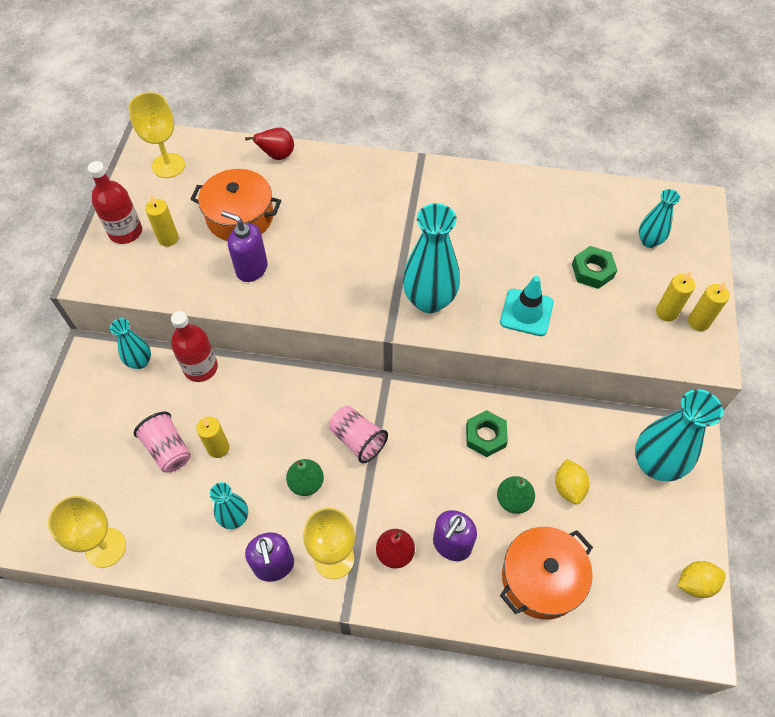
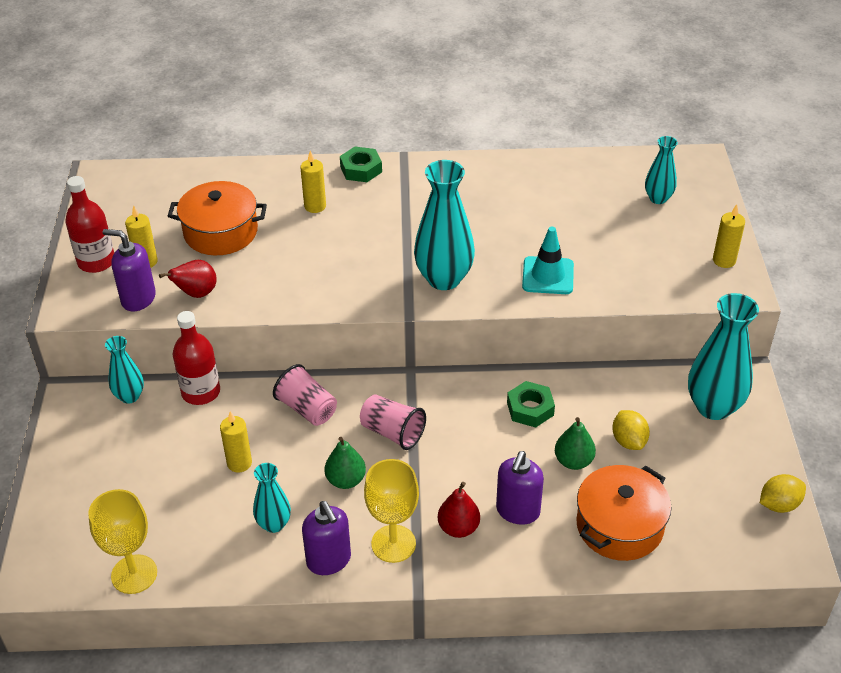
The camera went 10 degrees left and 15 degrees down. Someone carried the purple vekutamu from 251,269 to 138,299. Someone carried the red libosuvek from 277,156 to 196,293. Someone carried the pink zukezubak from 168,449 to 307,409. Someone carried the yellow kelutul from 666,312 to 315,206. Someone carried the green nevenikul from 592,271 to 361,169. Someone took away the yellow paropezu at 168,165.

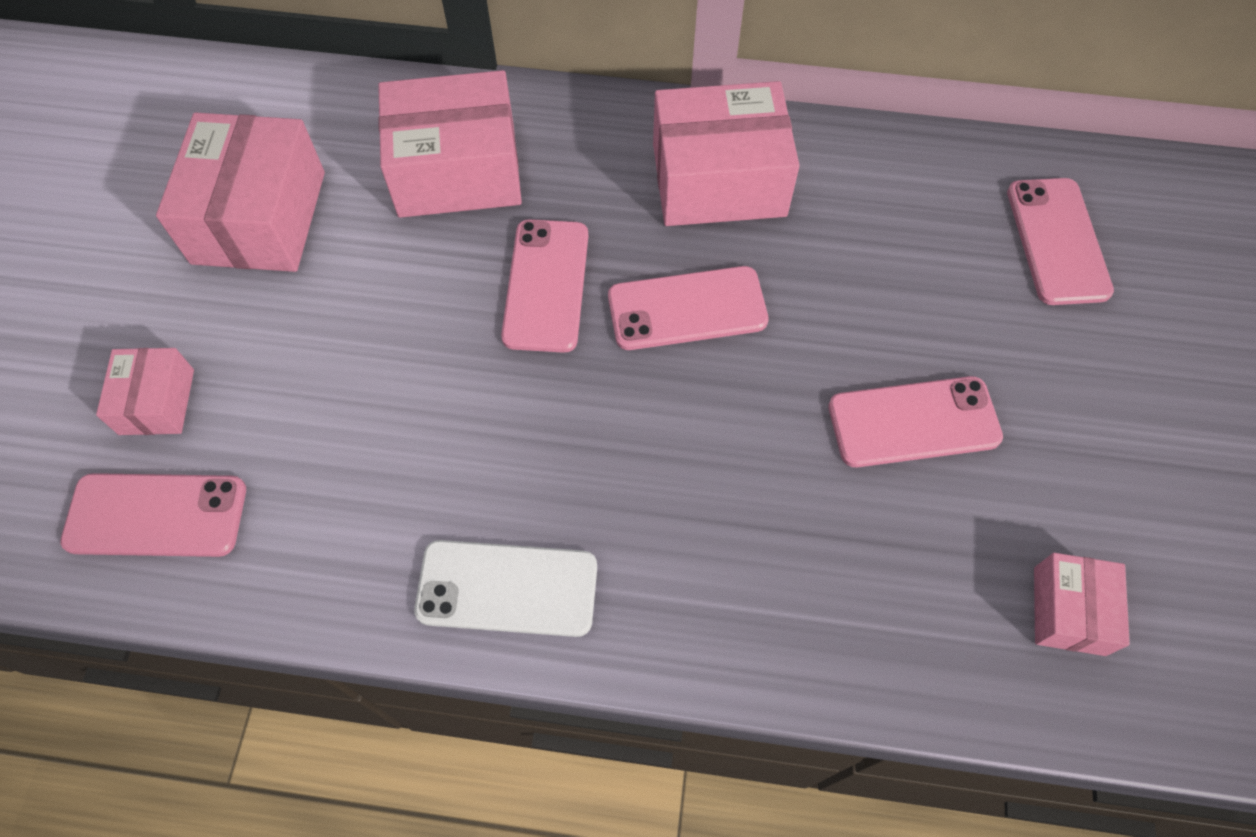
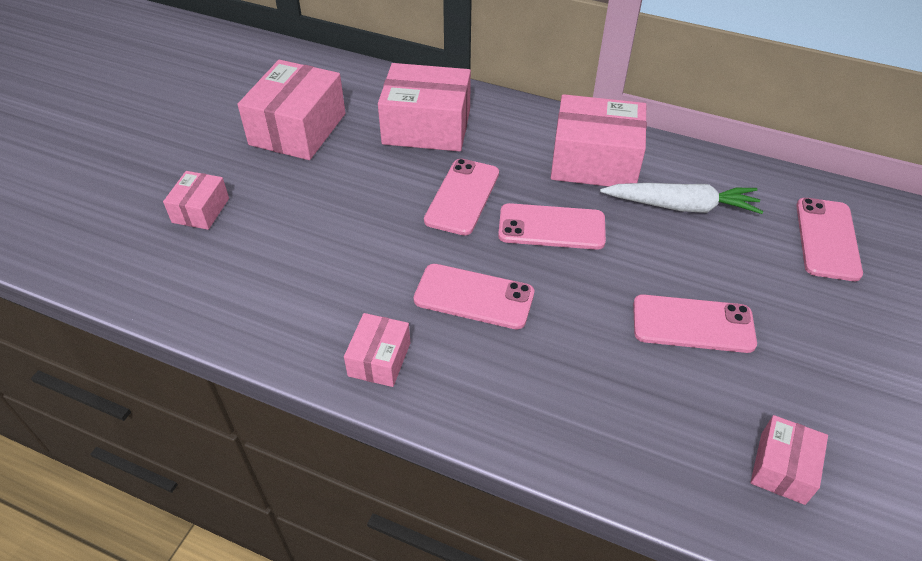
The camera went 15 degrees right and 15 degrees down. Someone swapped the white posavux at 507,588 for the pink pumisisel at 379,359. Someone carried the pink posavux from 156,515 to 474,296. Someone put down the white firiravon at 681,206.

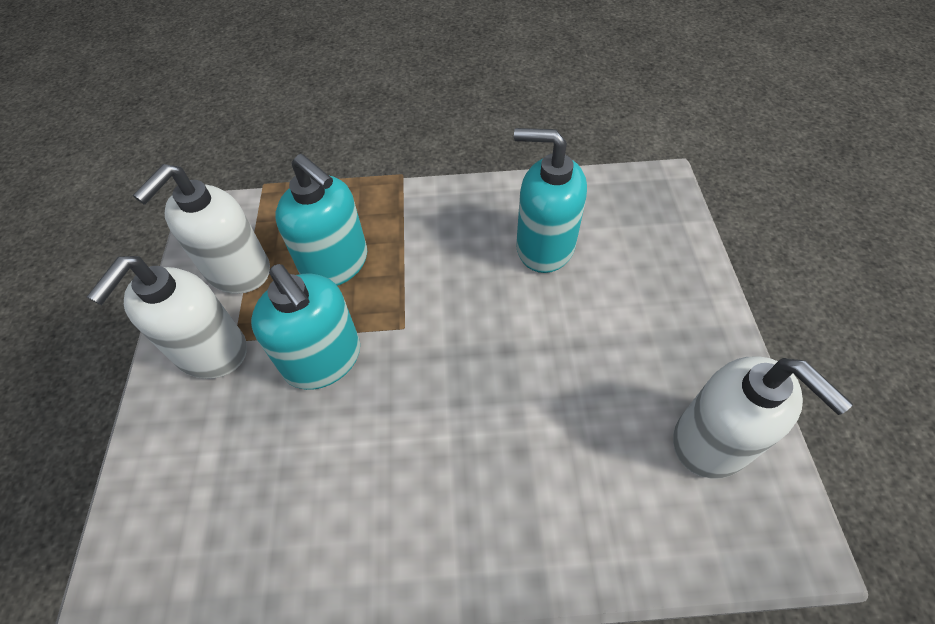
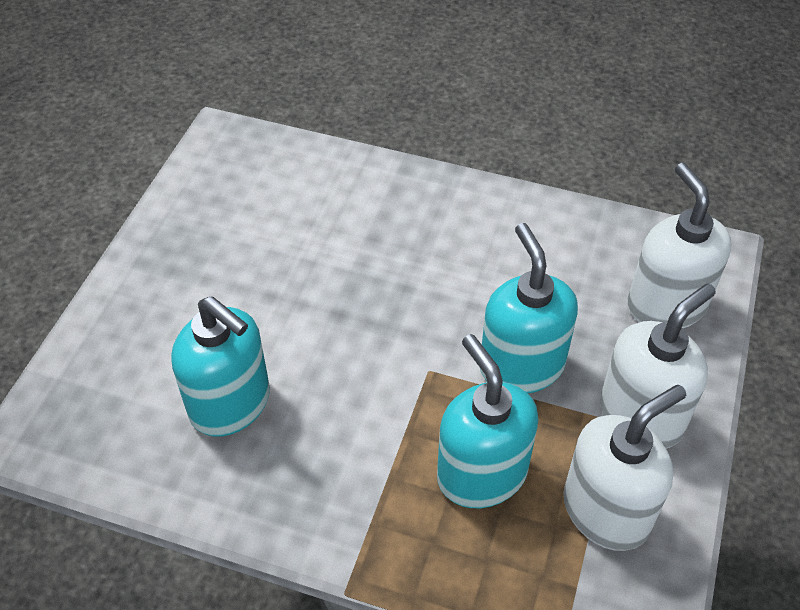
The camera went 160 degrees left and 5 degrees down. Someone carried the white vekutamu from 712,441 to 666,305.

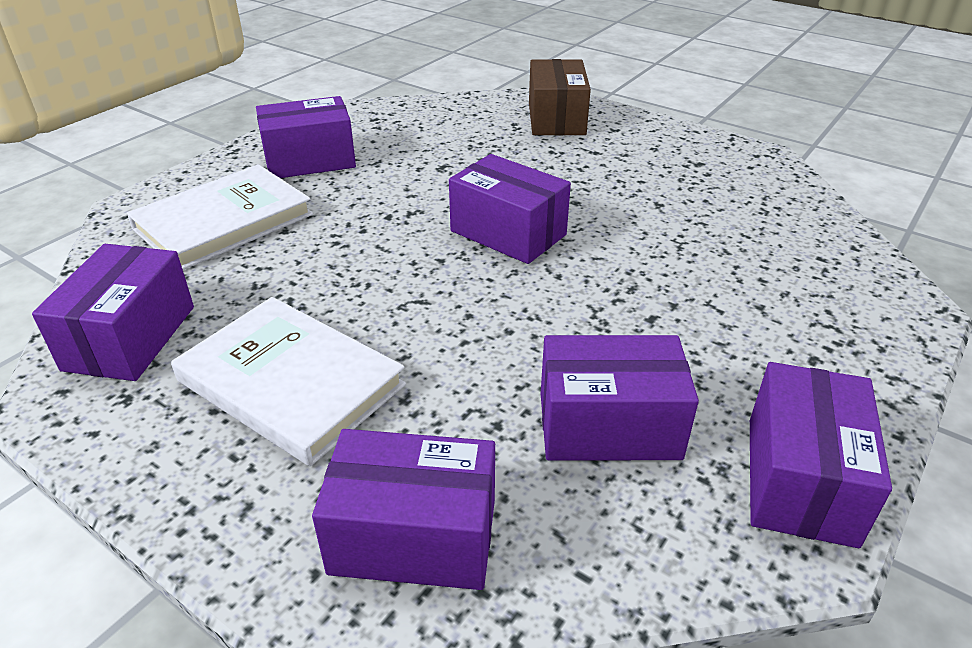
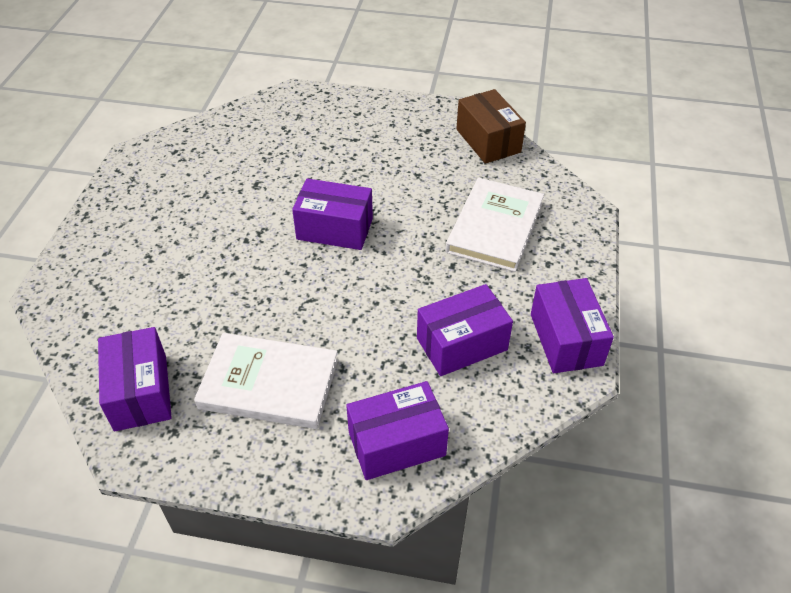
The camera went 25 degrees left and 10 degrees up. Someone carried the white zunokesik from 224,222 to 495,227. Someone carried the brown pumisisel from 556,119 to 488,141. Someone took away the purple pumisisel at 310,160.

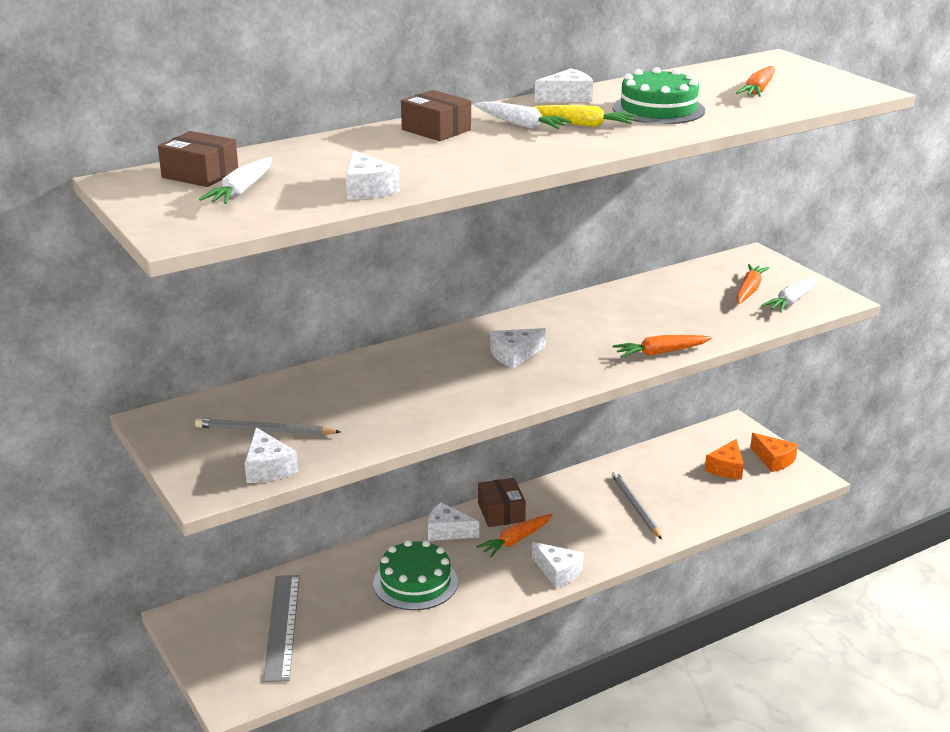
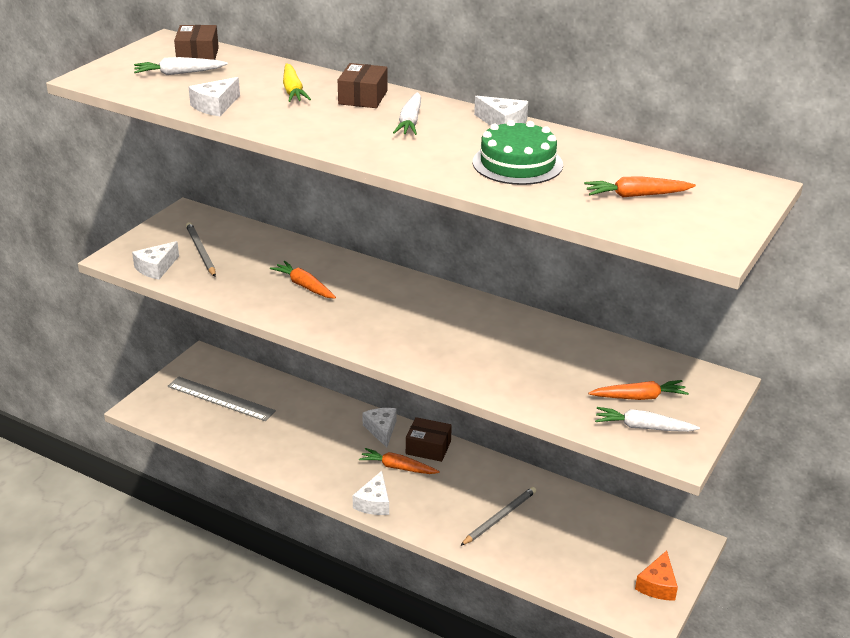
The camera went 60 degrees right and 5 degrees up. Someone rotated the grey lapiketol at 282,626 by 60 degrees clockwise. Someone carried the orange firiravon from 660,352 to 304,286. Someone carried the yellow firiravon from 581,124 to 293,90. Someone rotated the brown pumisisel at 501,512 by 60 degrees clockwise. Someone took away the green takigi at 415,582. Someone took away the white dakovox at 514,355. Someone took away the orange dakovox at 726,468.

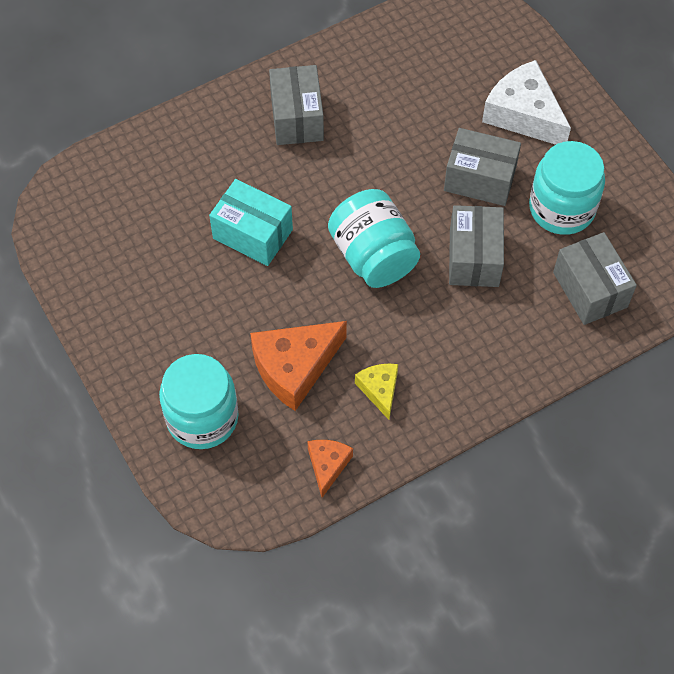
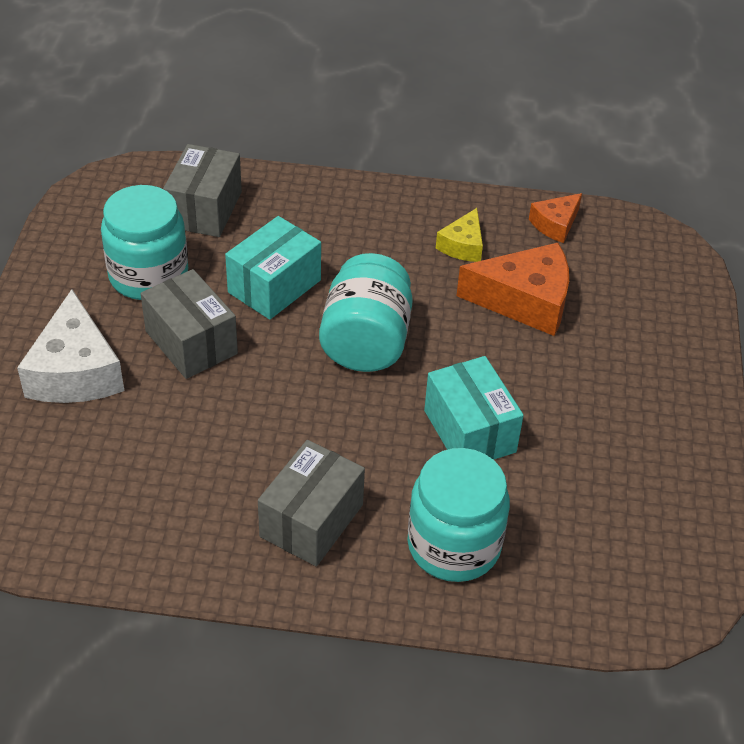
The camera went 145 degrees left and 15 degrees down. Someone repainted the grey pumisisel at 474,258, which became the turquoise pumisisel at 274,286. Someone carried the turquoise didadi from 202,418 to 454,545.

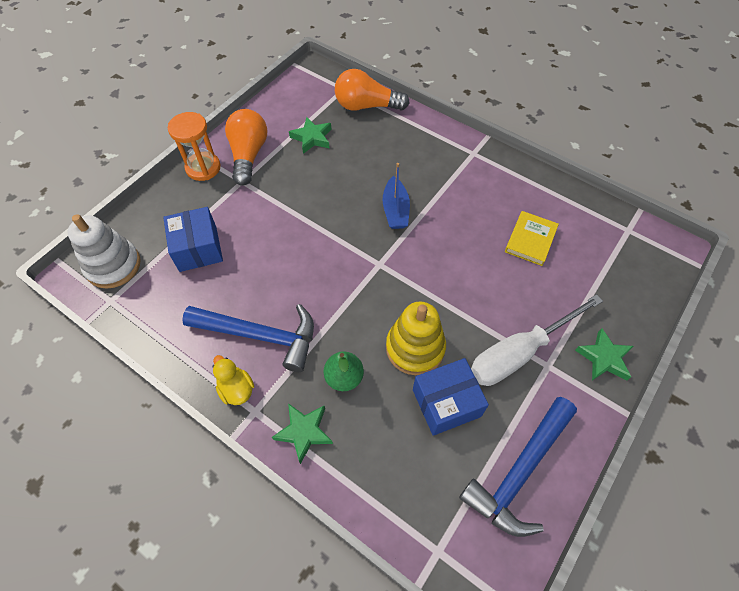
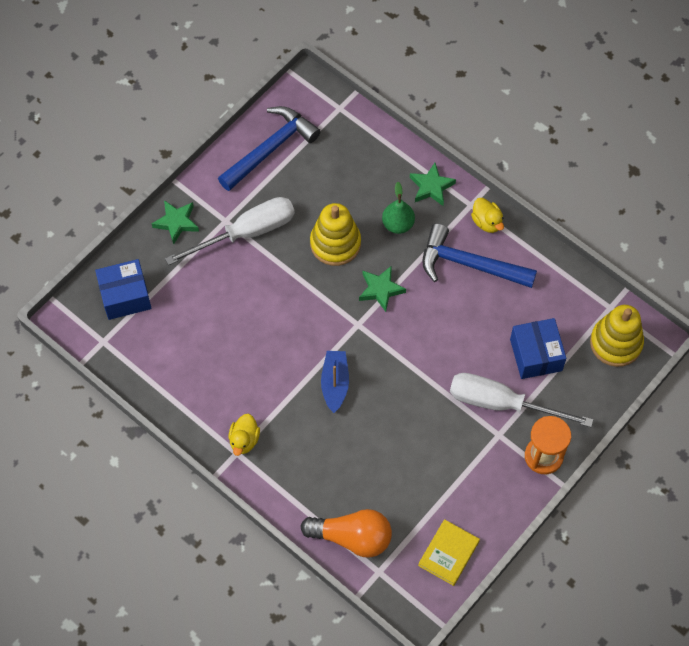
The camera went 175 degrees left and 5 degrees up. Someone carried the blue pumisisel from 446,403 to 125,296. Someone put down the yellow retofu at 244,440. Someone carried the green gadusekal from 312,138 to 380,289. Someone carried the yellow zunokesik from 530,240 to 448,553. Someone put down the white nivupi at 501,403. Someone repainted the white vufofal at 113,265, which became the yellow vufofal at 616,343. Someone took away the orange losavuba at 248,155.

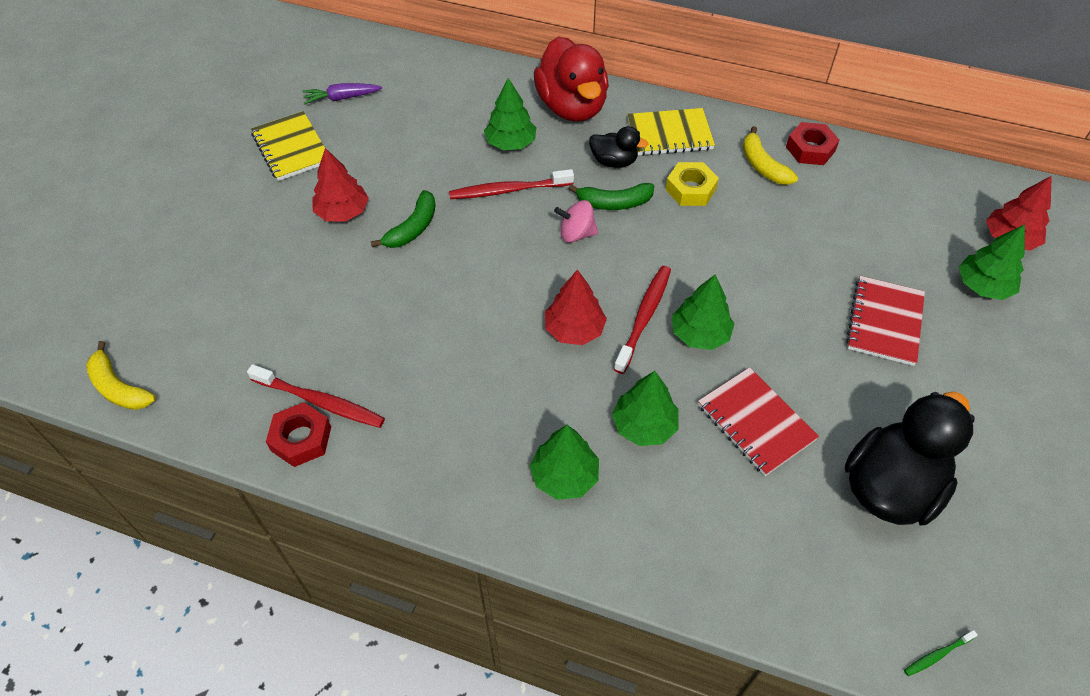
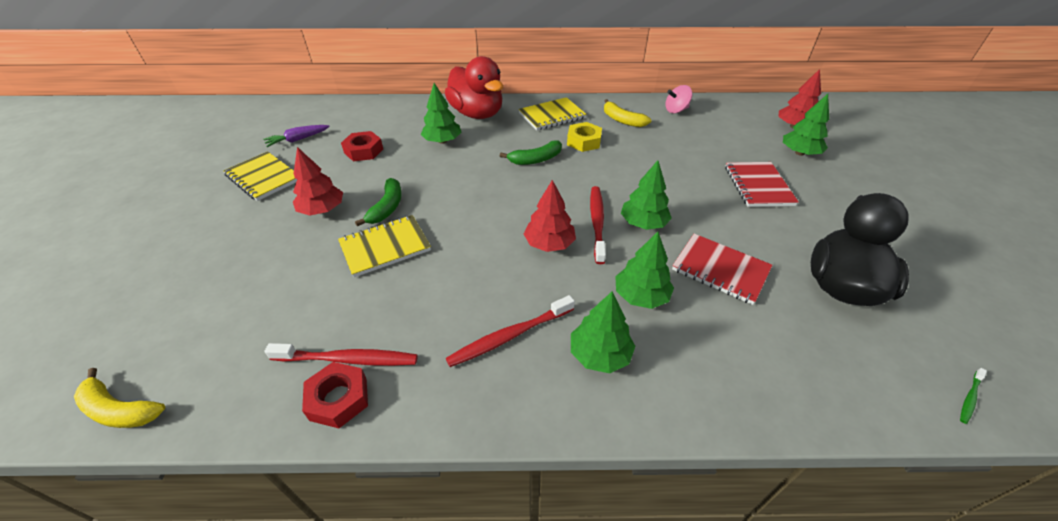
The camera went 20 degrees left and 10 degrees down. Someone put down the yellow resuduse at 385,247. Someone carried the red nevenikul from 810,149 to 363,151. Someone carried the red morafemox from 508,190 to 509,336. Someone carried the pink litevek from 576,234 to 676,110. Someone took away the black retofu at 614,161.

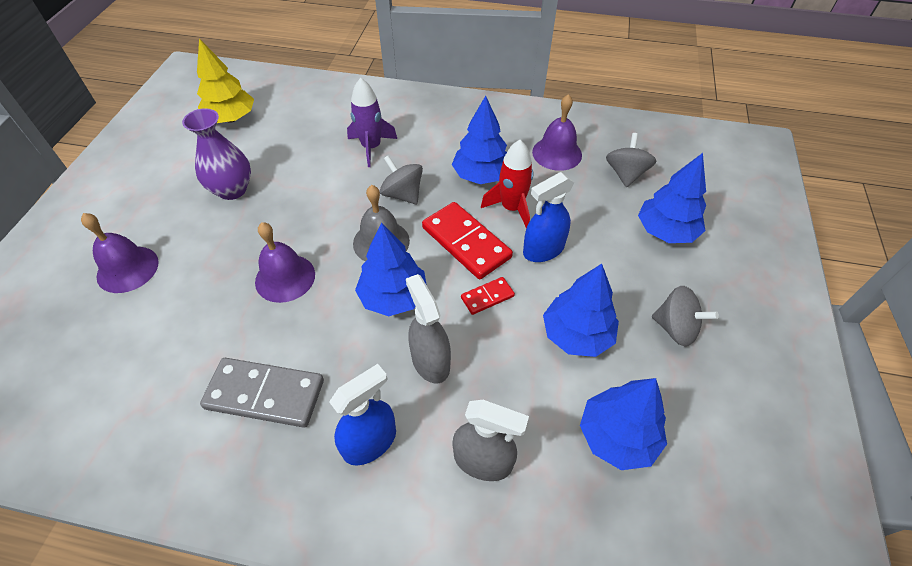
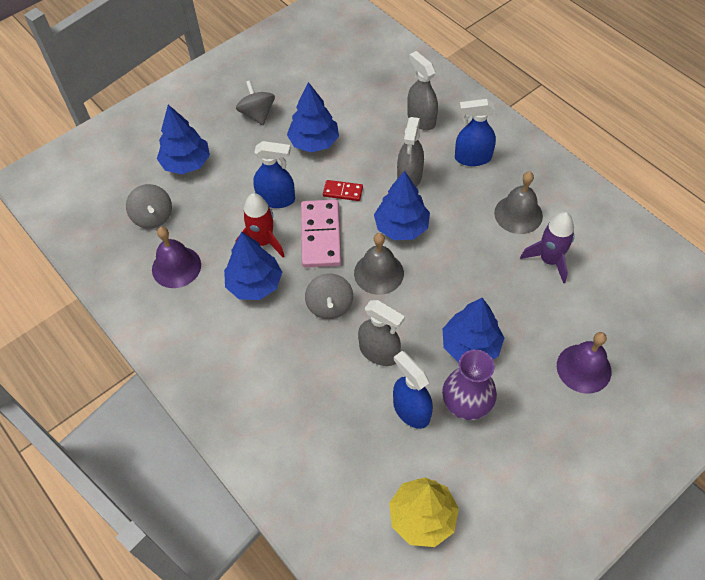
The camera went 140 degrees left and 5 degrees up. Someone rotated the grey litevek at 625,174 by 75 degrees counterclockwise. Someone repainted the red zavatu at 466,243, which became the pink zavatu at 321,235. Someone put down the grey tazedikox at 379,352. Someone put down the blue tazedikox at 411,410. Someone carried the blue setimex from 617,436 to 470,346. Someone swapped the grey zavatu at 265,394 for the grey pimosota at 518,214. Someone carried the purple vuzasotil from 371,147 to 549,260. Someone took away the purple pimosota at 285,278.

